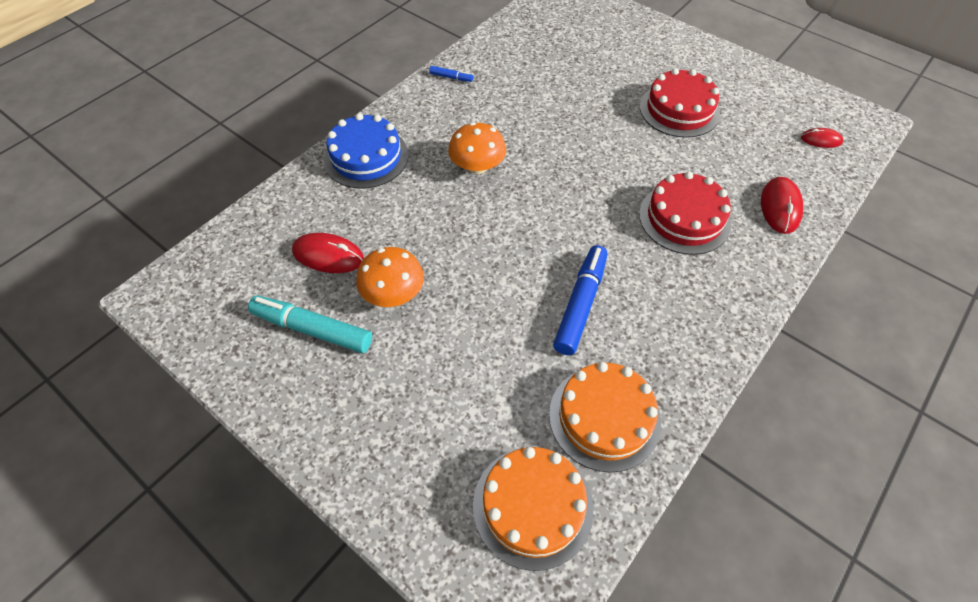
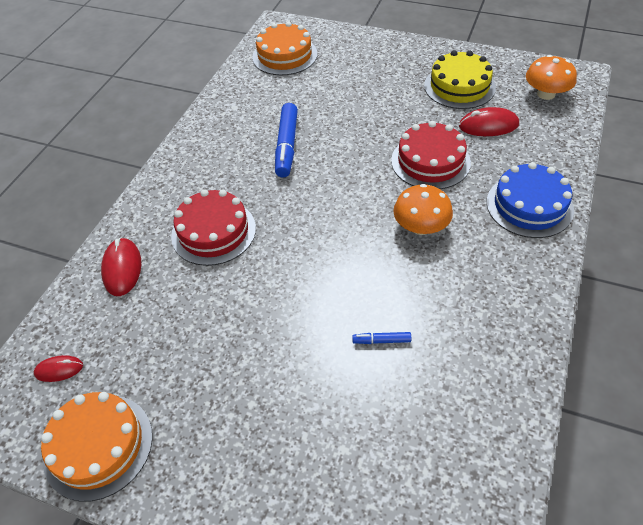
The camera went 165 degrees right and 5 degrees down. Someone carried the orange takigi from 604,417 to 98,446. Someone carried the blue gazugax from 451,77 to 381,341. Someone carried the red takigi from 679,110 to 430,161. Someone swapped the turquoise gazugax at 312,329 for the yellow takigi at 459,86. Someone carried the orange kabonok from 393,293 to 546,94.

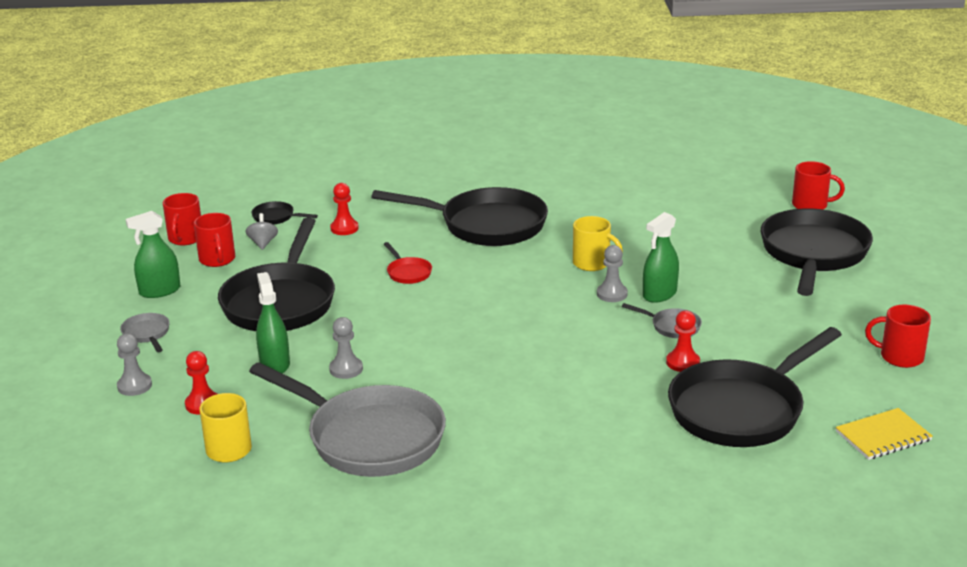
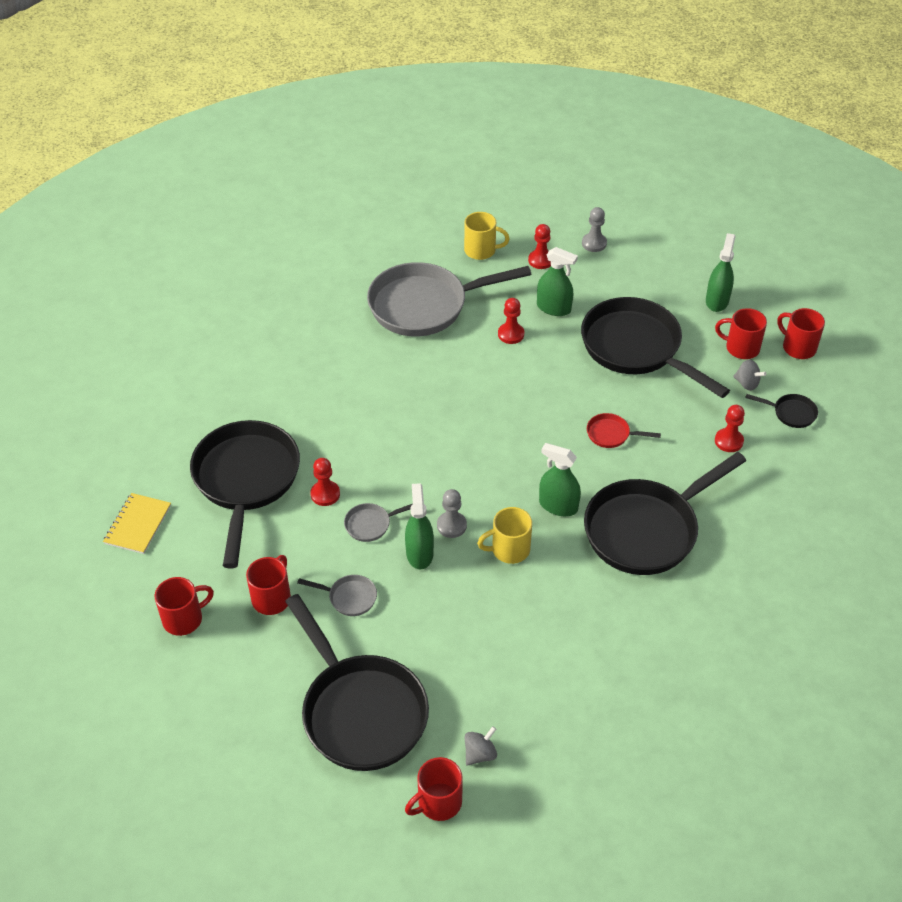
The camera went 130 degrees right and 20 degrees up. Someone put down the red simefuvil at 272,598. Someone carried the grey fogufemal from 147,334 to 349,597. Someone put down the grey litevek at 480,754. Someone repainted the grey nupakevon at 346,369, which became the red nupakevon at 511,334. Someone put down the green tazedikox at 558,506. Someone rotated the black fogufemal at 276,217 by 45 degrees clockwise.

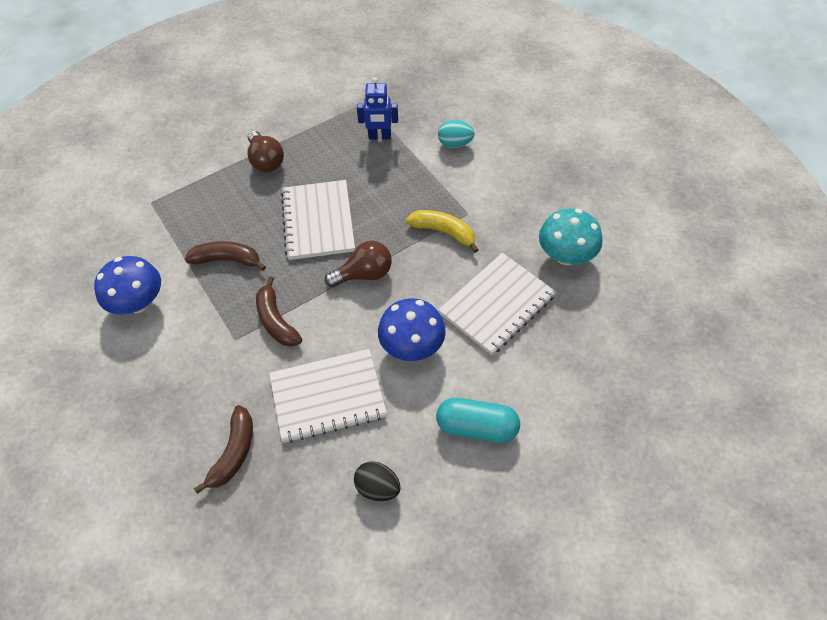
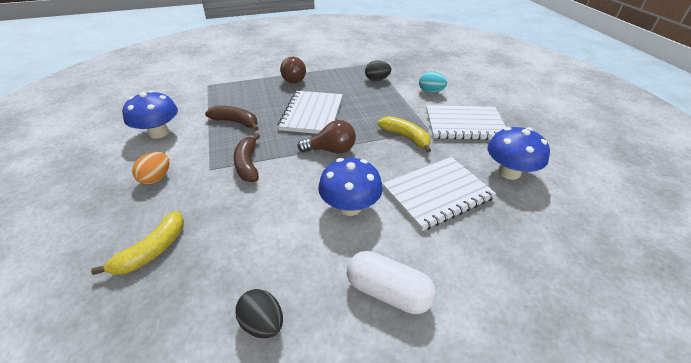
The camera went 15 degrees right and 15 degrees down. Someone repainted the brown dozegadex at 234,453, which became the yellow dozegadex at 152,251. Someone put down the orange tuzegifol at 156,178. Someone repainted the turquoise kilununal at 477,427, which became the white kilununal at 388,292. Someone swapped the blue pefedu at 379,136 for the black tuzegifol at 377,80. Someone carried the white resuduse from 328,397 to 464,124. Someone repainted the turquoise kabonok at 566,255, which became the blue kabonok at 509,172.

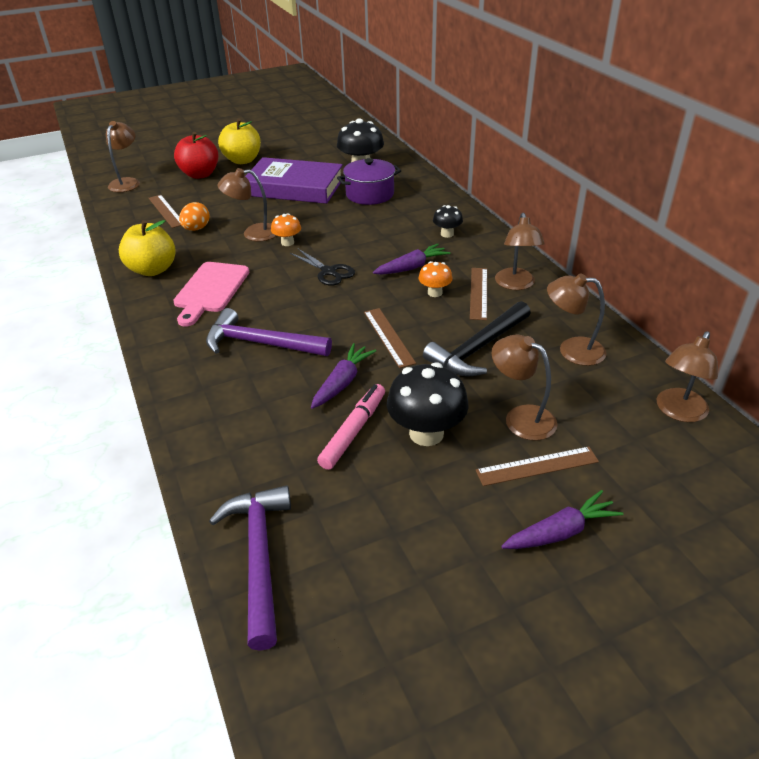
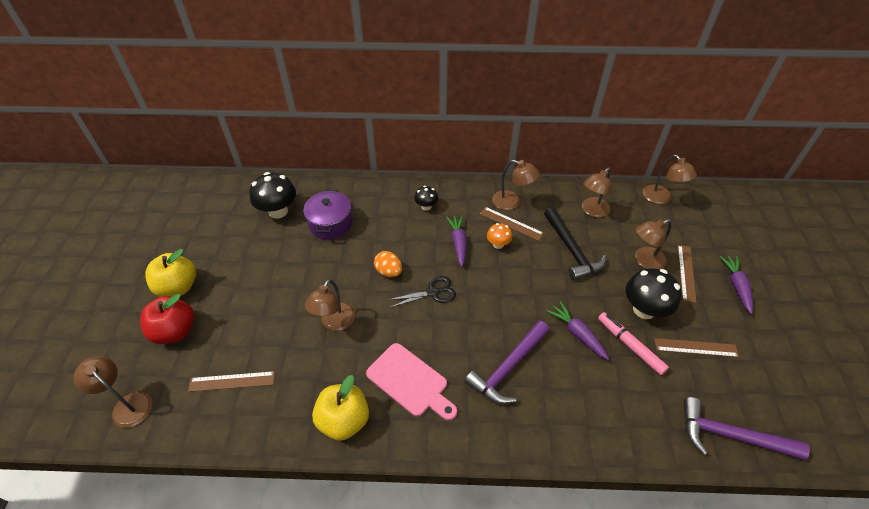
The camera went 65 degrees left and 10 degrees up. Someone carried the orange tuzegifol from 196,229 to 389,272. Someone carried the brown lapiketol from 388,337 to 695,347. Someone took away the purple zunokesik at 294,187. Someone took away the orange kabonok at 287,242.

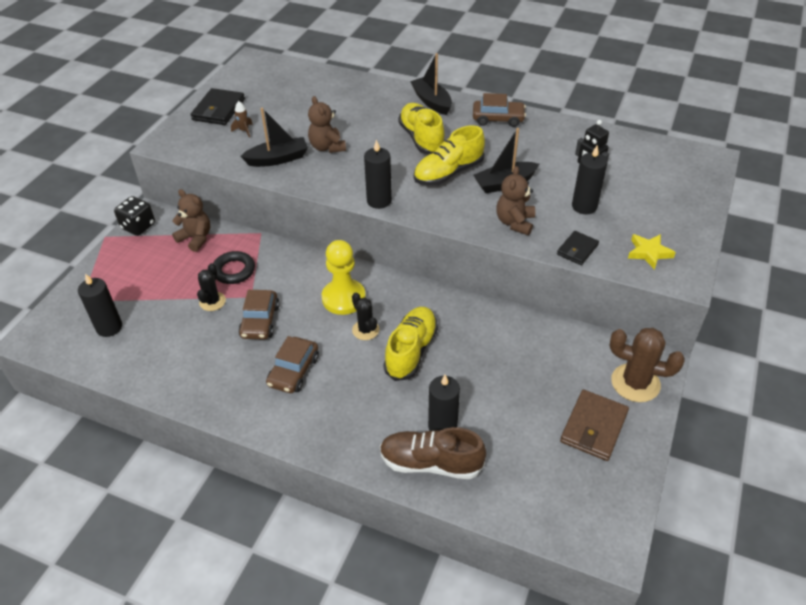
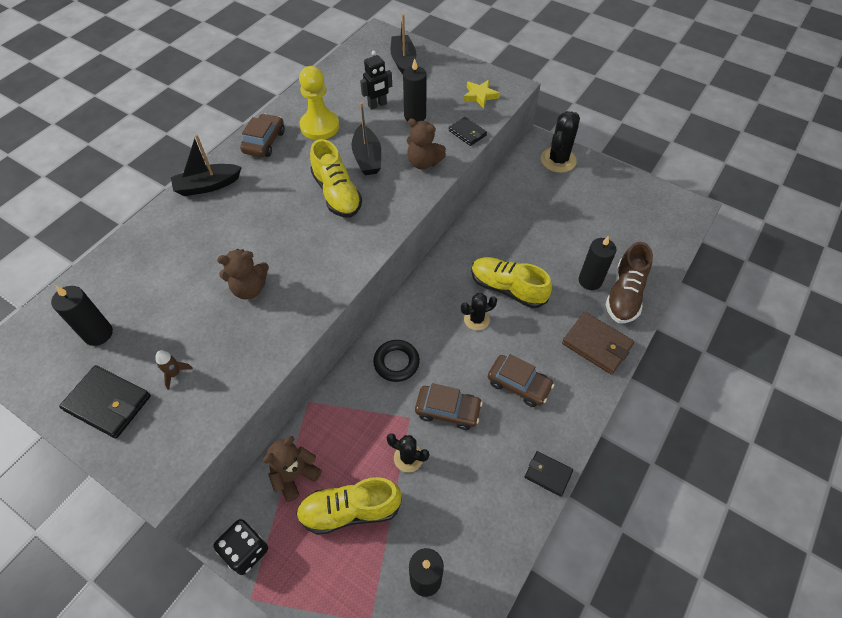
The camera went 80 degrees left and 10 degrees up. Someone carried the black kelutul from 379,201 to 98,334. Someone carried the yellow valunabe from 421,139 to 350,510. Someone carried the yellow nupakevon from 343,298 to 320,126. Someone carried the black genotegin from 234,270 to 396,362. Someone carried the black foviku from 278,159 to 403,61. Someone put down the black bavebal at 548,474. Someone repainted the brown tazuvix at 635,383, which became the black tazuvix at 558,160. Someone carried the brown bavebal from 593,427 to 597,345.

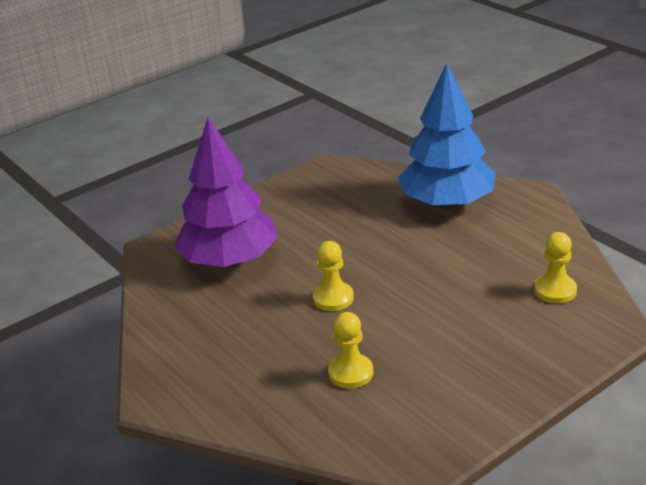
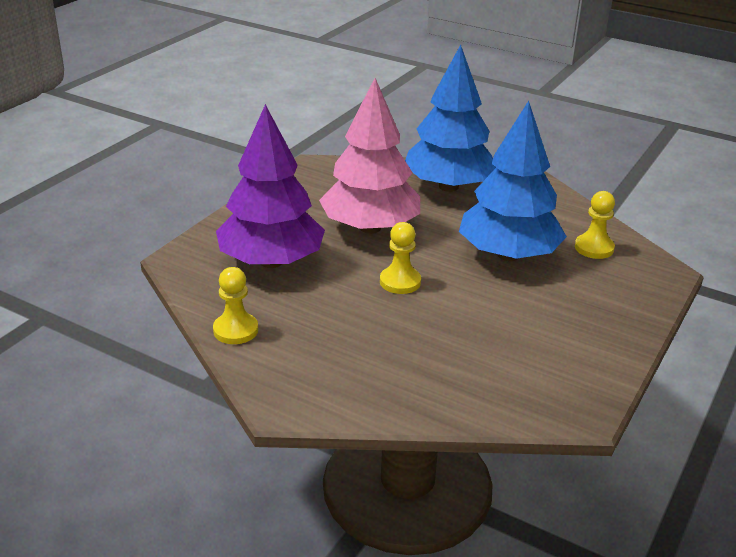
The camera went 25 degrees left and 0 degrees up. Someone carried the yellow nupakevon from 350,373 to 235,330. Someone put down the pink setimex at 370,228. Someone put down the blue setimex at 508,255.

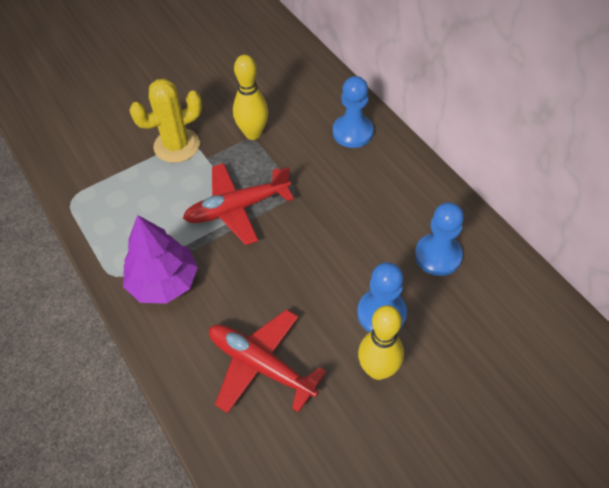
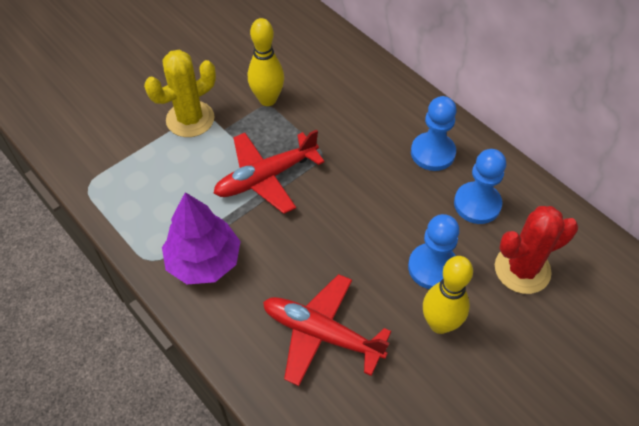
The camera went 10 degrees left and 0 degrees up. Someone carried the blue nupakevon from 352,132 to 432,153. Someone put down the red tazuvix at 522,269.

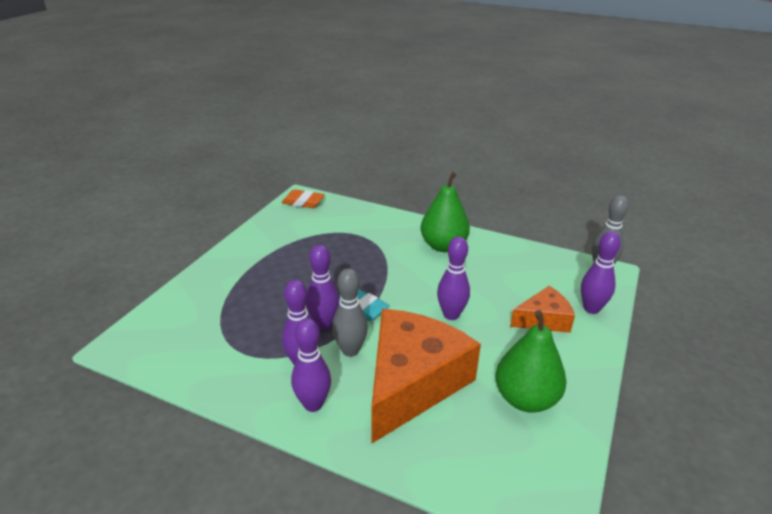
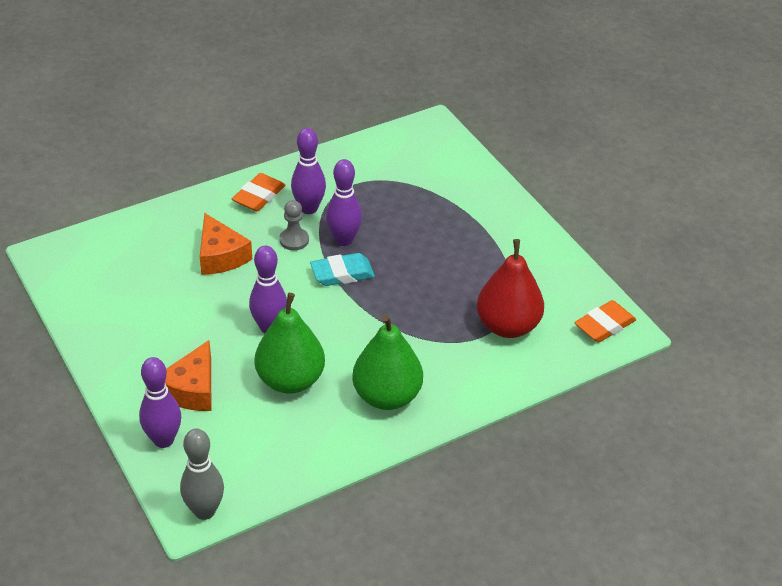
The camera went 125 degrees right and 10 degrees up. Someone scaled the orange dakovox at 412,382 by 0.51. Someone swapped the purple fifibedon at 313,404 for the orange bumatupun at 259,196. Someone carried the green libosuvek from 525,399 to 290,380. Someone swapped the grey fifibedon at 350,350 for the grey nupakevon at 294,240. Someone put down the red libosuvek at 508,326.

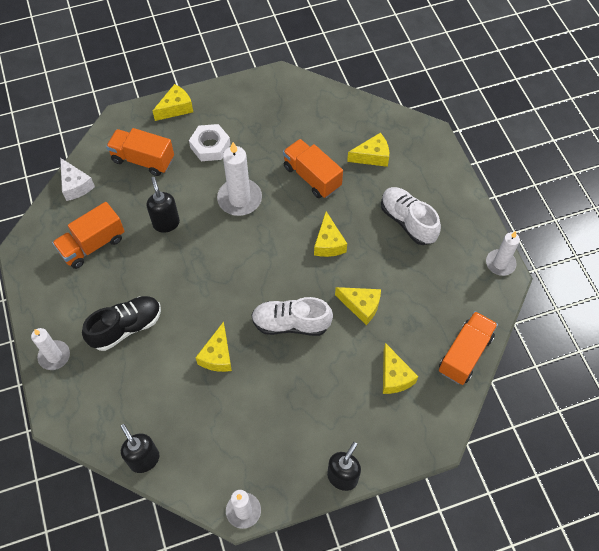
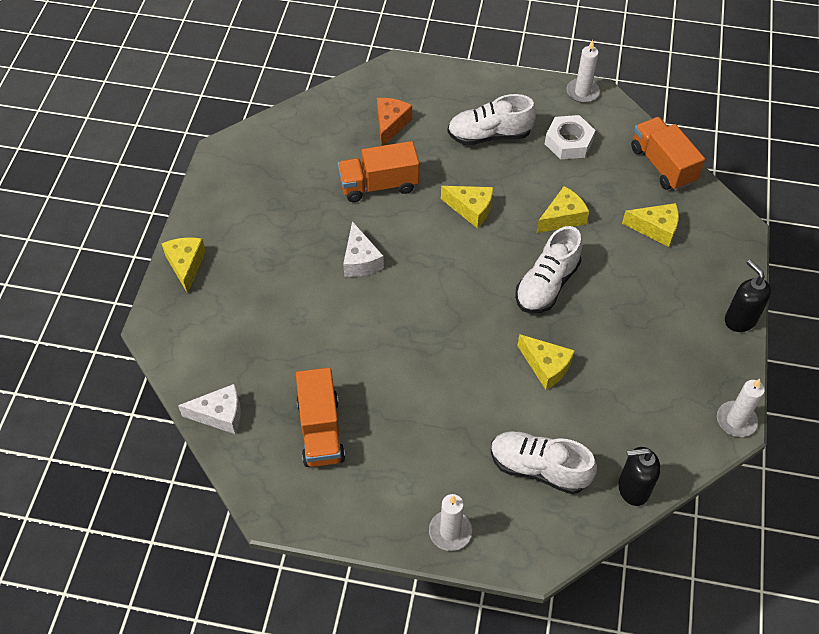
The camera went 60 degrees left and 5 degrees down. Someone swapped the white kelutul at 239,199 for the white dakovox at 360,260. Someone repainted the yellow dakovox at 372,156, which became the orange dakovox at 390,125. Someone put down the white valunabe at 538,468. Someone carried the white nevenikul from 210,146 to 568,142. Someone took away the black valunabe at 126,327. Someone took away the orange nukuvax at 143,160. Someone took away the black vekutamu at 166,223.

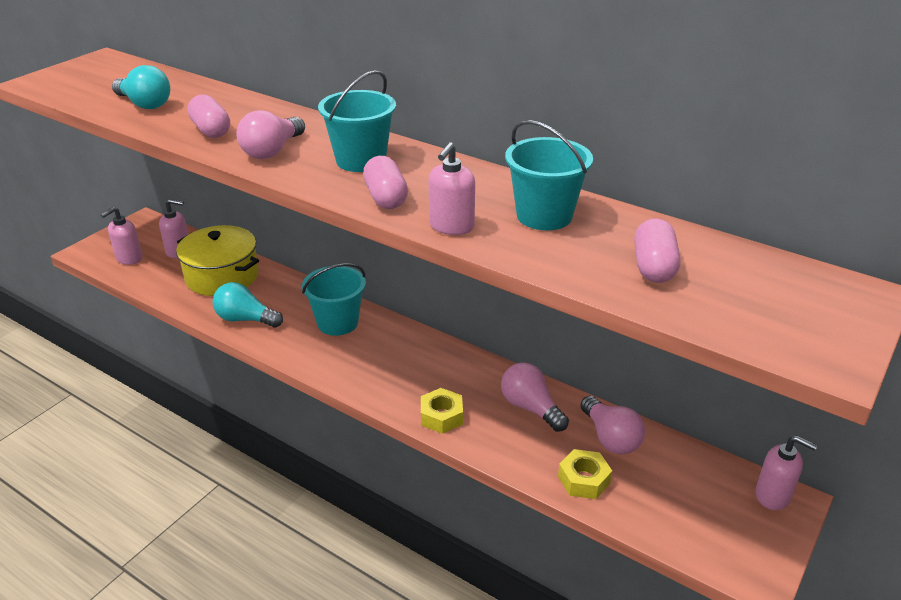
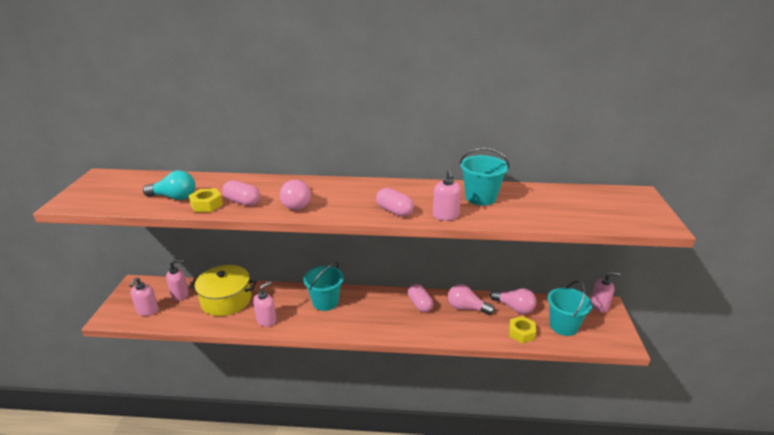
The camera went 30 degrees left and 5 degrees down. Someone carried the yellow nevenikul from 441,416 to 206,205. Someone swapped the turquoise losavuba at 245,319 for the pink vekutamu at 266,320. Someone carried the pink kilununal from 653,267 to 420,304. Someone carried the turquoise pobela from 361,160 to 563,326.

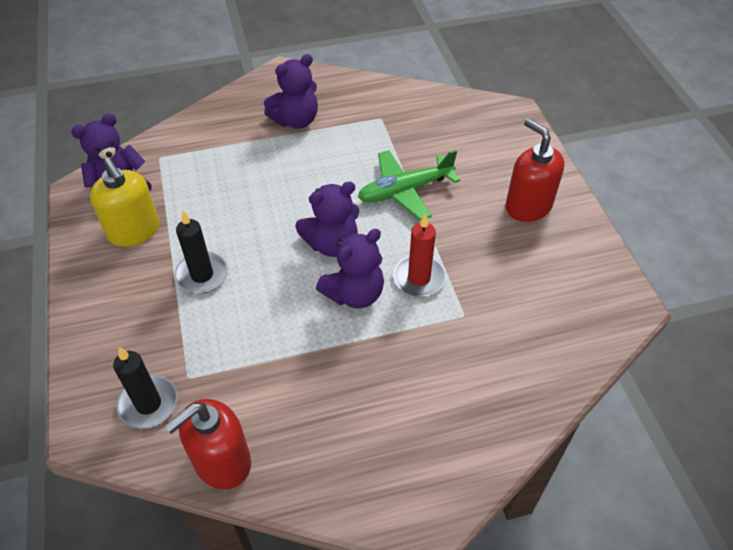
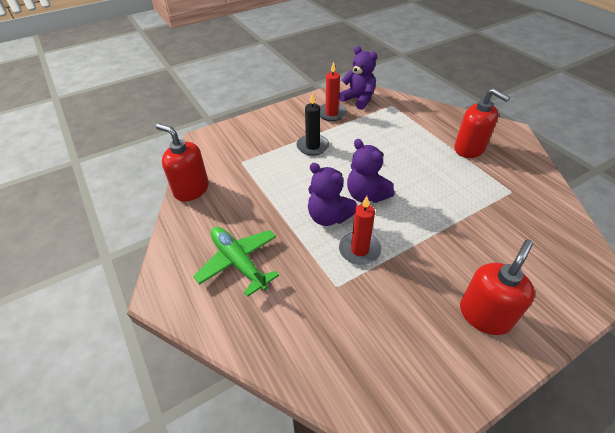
The camera went 75 degrees right and 5 degrees down. Someone carried the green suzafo from 405,191 to 238,262. Someone swapped the yellow vekutamu at 134,231 for the red kelutul at 331,113. Someone swapped the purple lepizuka at 296,120 for the red vekutamu at 469,149. Someone took away the black kelutul at 148,404.

